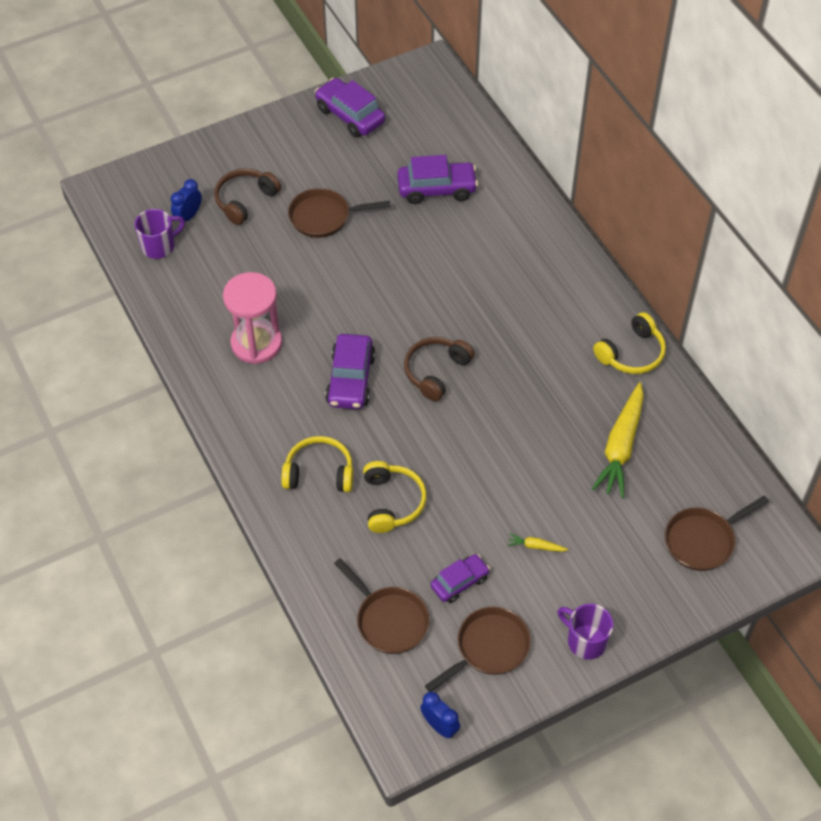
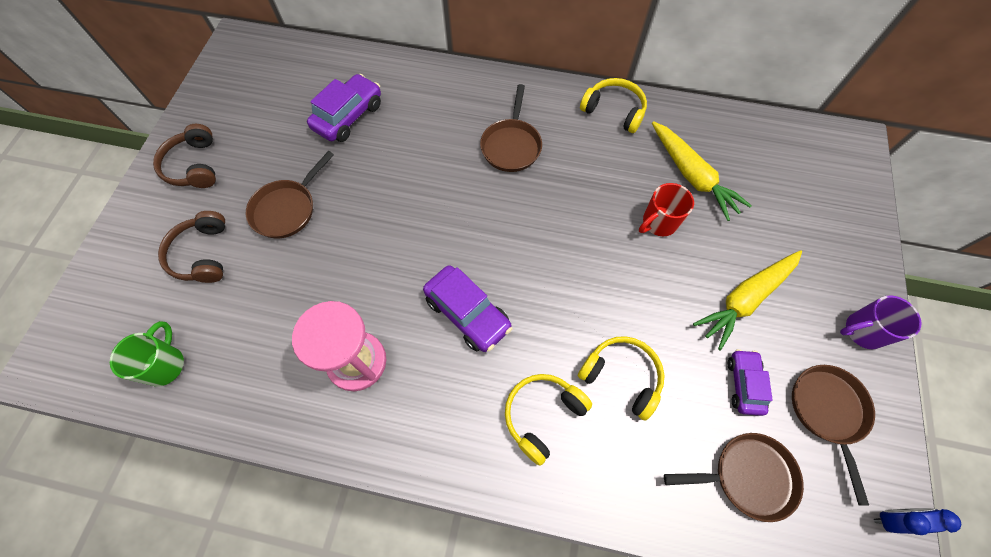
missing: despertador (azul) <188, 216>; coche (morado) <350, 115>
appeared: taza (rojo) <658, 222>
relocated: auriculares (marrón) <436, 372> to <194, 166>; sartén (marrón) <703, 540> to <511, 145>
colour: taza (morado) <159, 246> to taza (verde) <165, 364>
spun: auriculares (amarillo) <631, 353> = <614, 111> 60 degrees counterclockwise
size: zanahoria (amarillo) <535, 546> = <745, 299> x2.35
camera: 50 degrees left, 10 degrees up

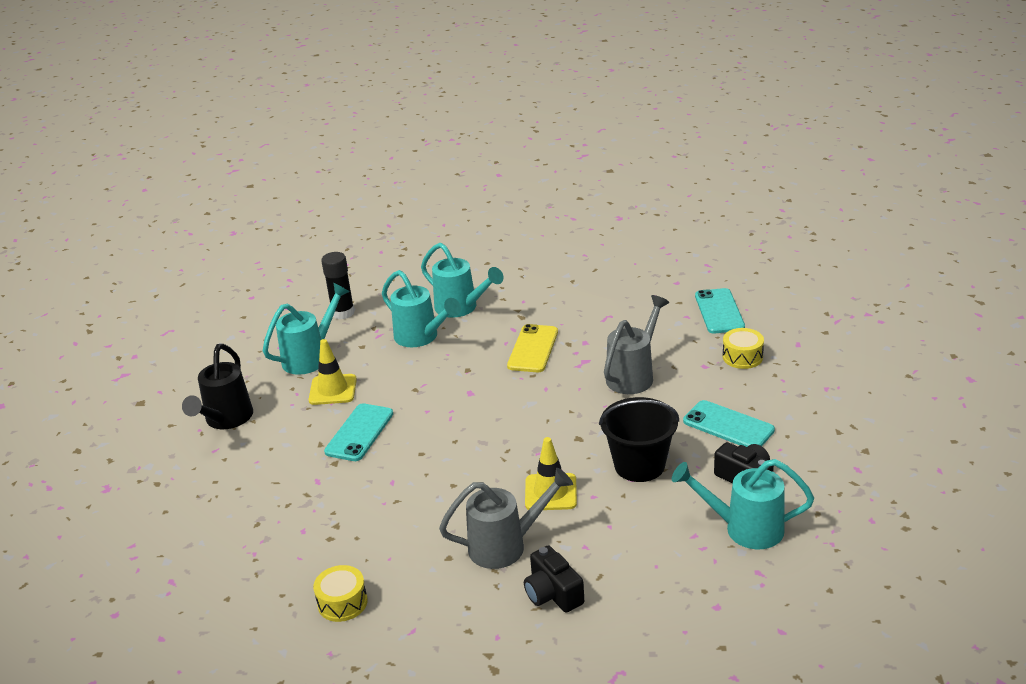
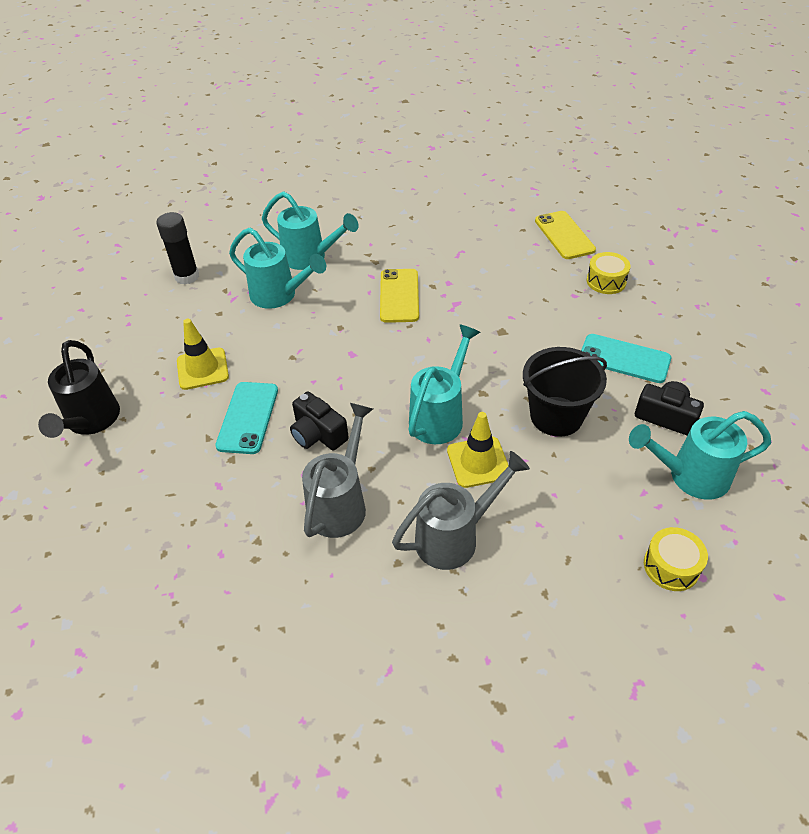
relocated: regadera (turquesa) <310, 357> to <440, 416>; tambor (amarillo) <342, 602> to <671, 566>; cámara (negro) <553, 593> to <318, 434>; regadera (gris) <633, 375> to <340, 503>
colour: móvil (turquesa) <719, 311> to móvil (amarillo) <564, 235>
camera: 15 degrees left, 15 degrees up

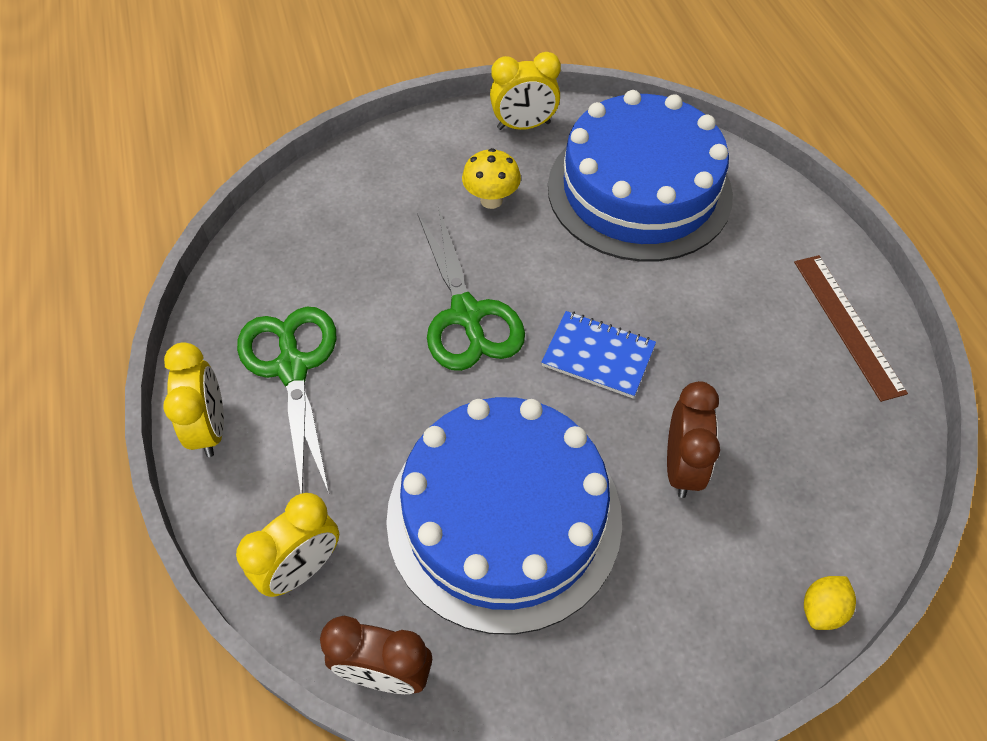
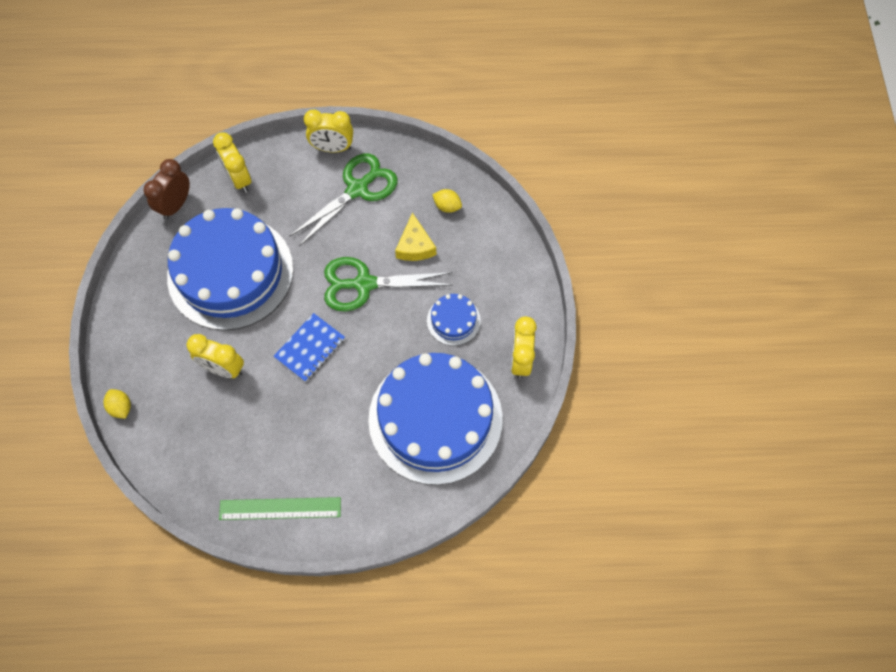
appeared: queso (amarillo) <415, 246>; limón (amarillo) <447, 206>
exchanged: seta (amarillo) <491, 200> to tarta (azul) <453, 320>
colour: despertador (marrón) <681, 467> to despertador (amarillo) <223, 368>; regla (marrón) <848, 325> to regla (verde) <280, 509>
spun: tijeras (verde) <292, 368> = <357, 189> 45 degrees counterclockwise
camera: 105 degrees right, 10 degrees up

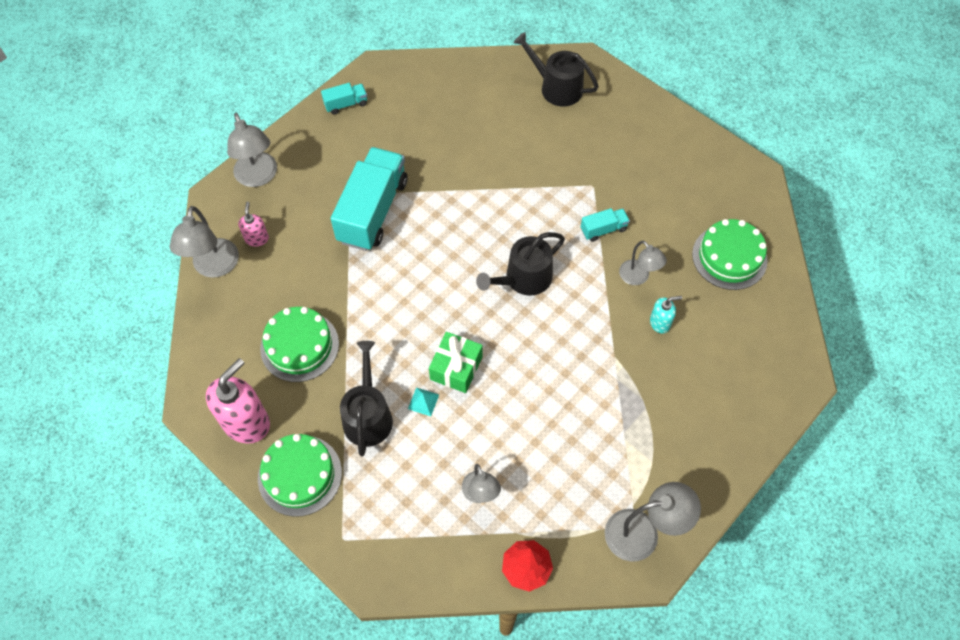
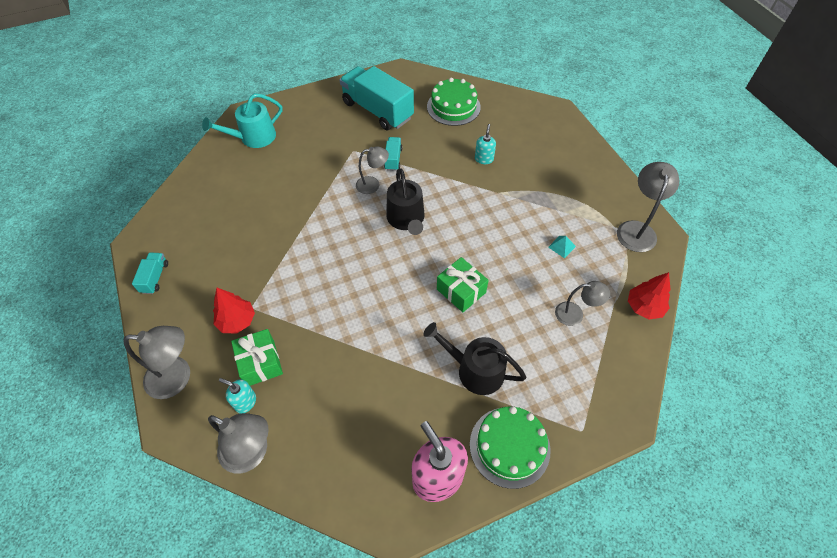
missing: tarta (verde) <299, 346>
appeared: árbol (rojo) <237, 321>; regalo (verde) <260, 363>
relocated: camión (turquesa) <373, 211> to <377, 110>; pirámide (turquesa) <423, 401> to <561, 246>; lámpara (gris) <638, 277> to <373, 184>
colour: dispensador de jabón (rosa) <257, 238> to dispensador de jabón (turquesa) <245, 402>; regadera (negro) <556, 87> to regadera (turquesa) <253, 137>
camera: 65 degrees left, 5 degrees down

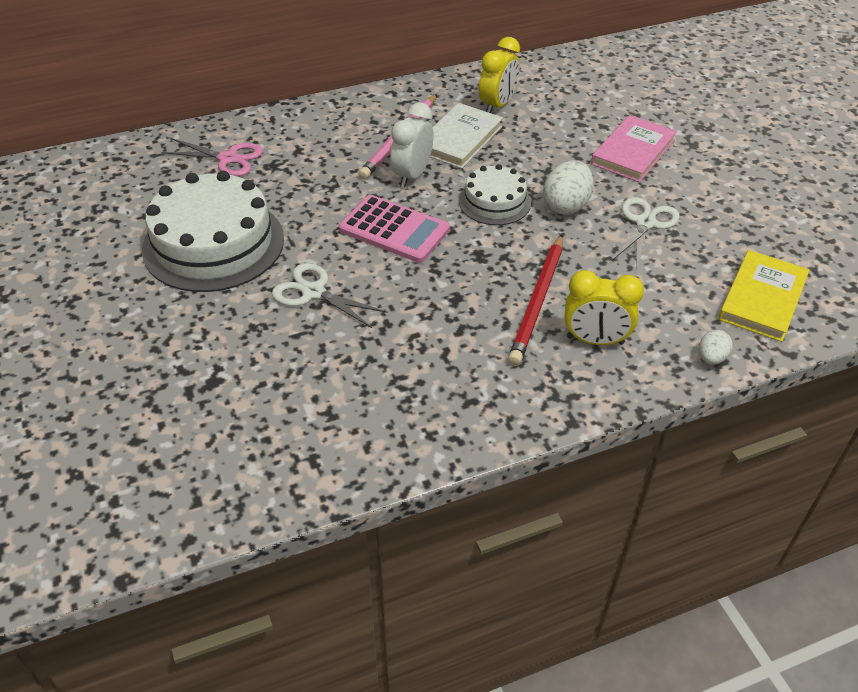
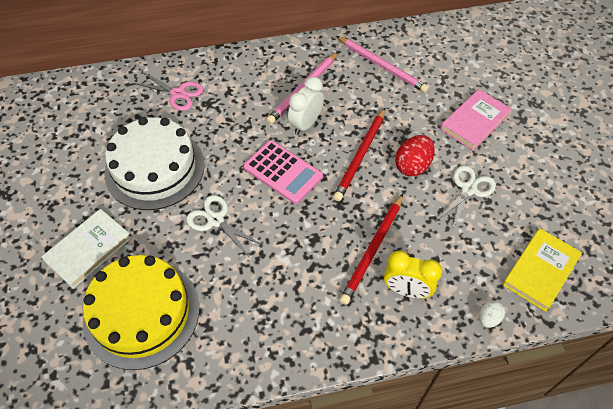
appeared: tarta (amarillo) <141, 313>
relocated: libro (blanco) <459, 139> to <88, 249>
exchanged: tarta (blanco) <494, 202> to lápiz (rojo) <360, 156>; despertador (amarillo) <497, 105> to lápiz (rosa) <382, 66>
colour: huevo (blanco) <566, 206> to huevo (rojo) <412, 166>
camera: 10 degrees right, 10 degrees up

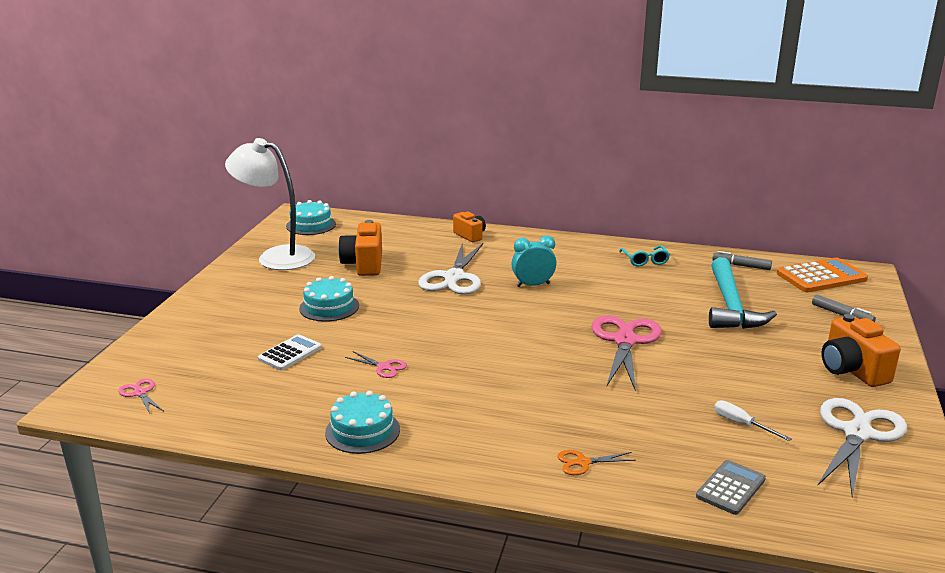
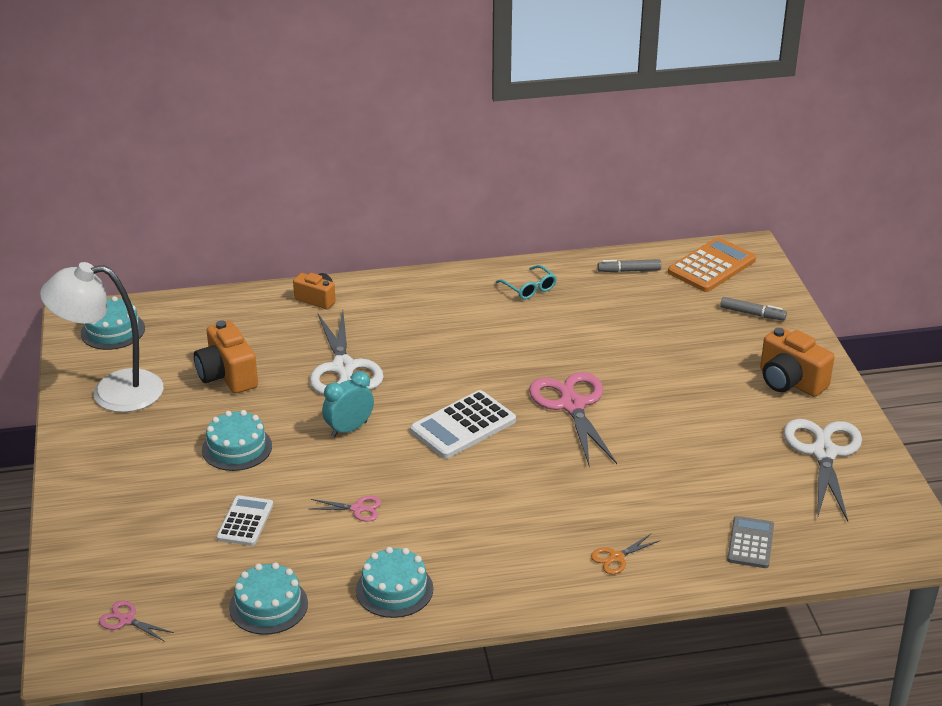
missing: martillo (turquesa) <730, 306>; destornillador (blanco) <741, 424>
appeared: tarta (turquesa) <268, 605>; calculadora (blanco) <463, 426>
relocated: despertador (turquesa) <533, 285> to <349, 429>
camera: 25 degrees left, 10 degrees up

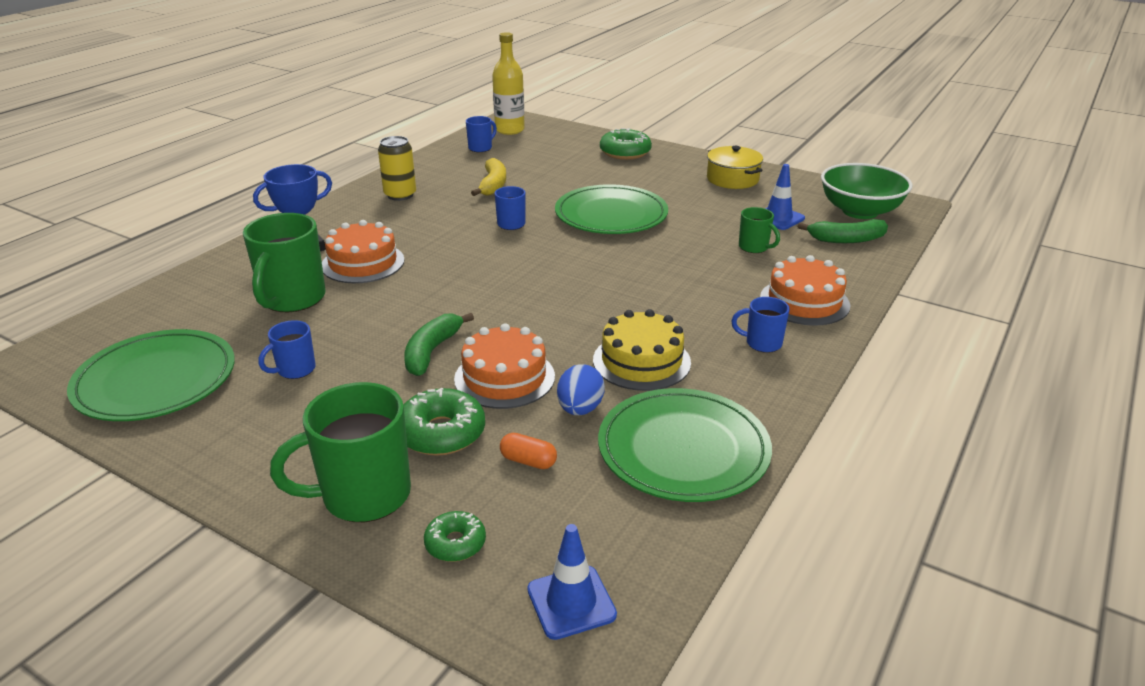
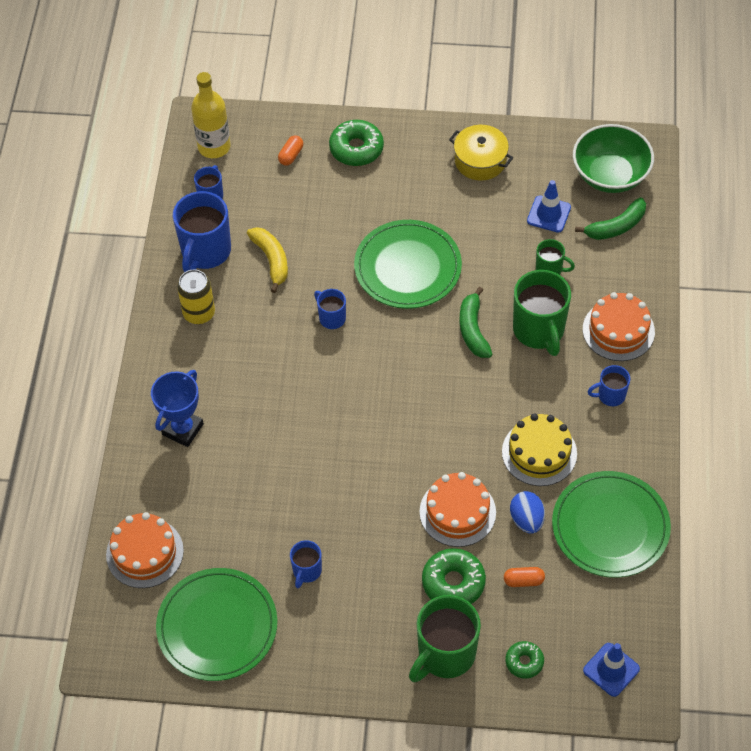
appeared: taza (azul) <205, 252>; cápsula (naranja) <291, 155>
relocated: taza (verde) <292, 299> to <539, 331>; tarta (naranja) <363, 263> to <145, 552>; plátano (verde) <431, 351> to <473, 330>
camera: 25 degrees left, 25 degrees up

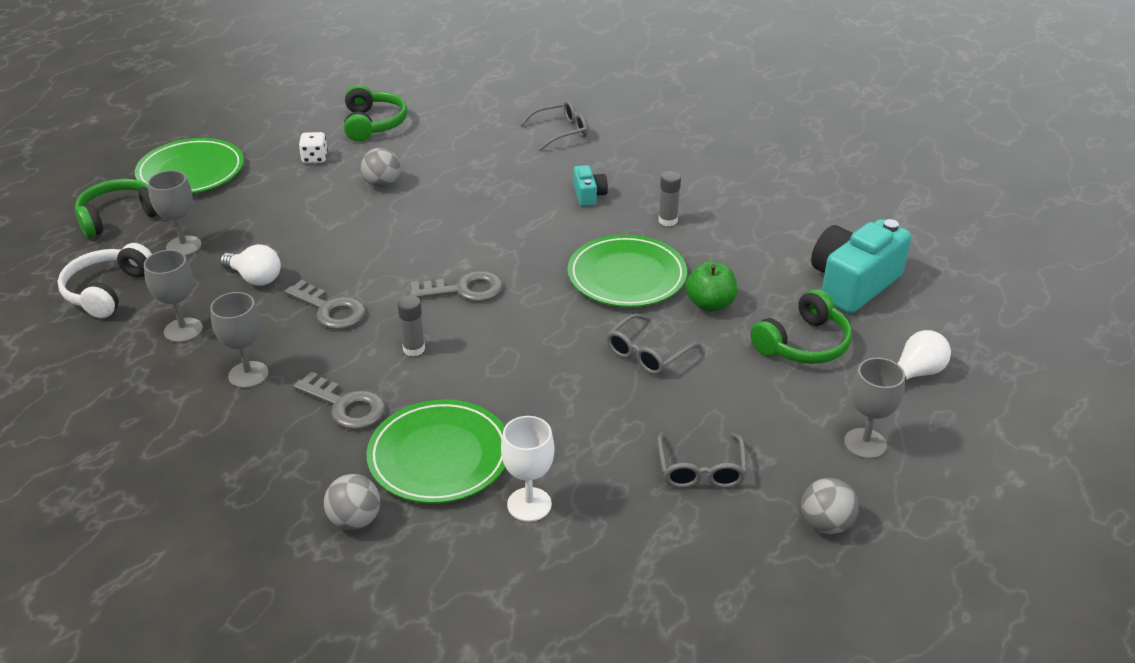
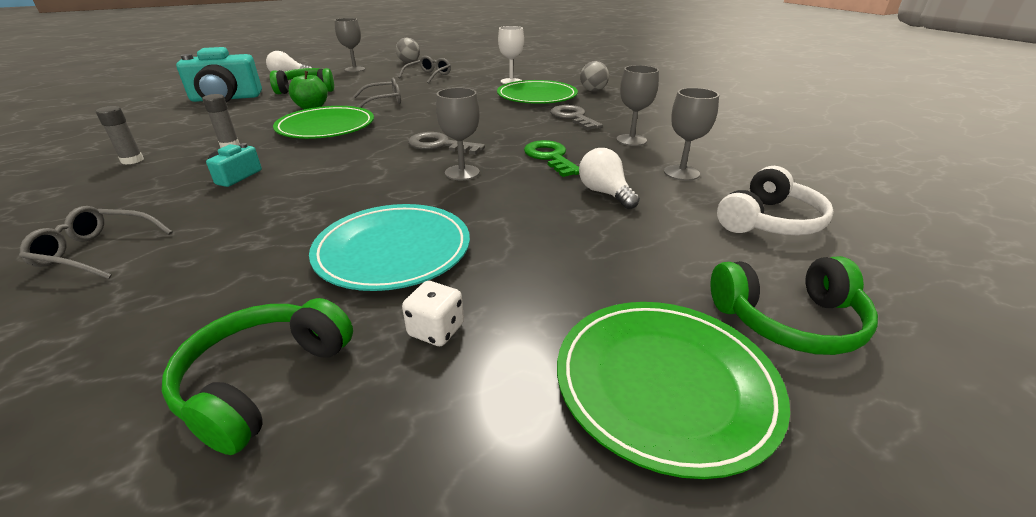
relocated: copa (gris) <184, 246> to <462, 173>; barra de pegamento (gris) <414, 349> to <132, 160>
exchanged: pelota (gris) <382, 184> to plato (turquesa) <393, 251>
colour: llave (gris) <330, 310> to llave (verde) <550, 157>
camera: 150 degrees left, 5 degrees down

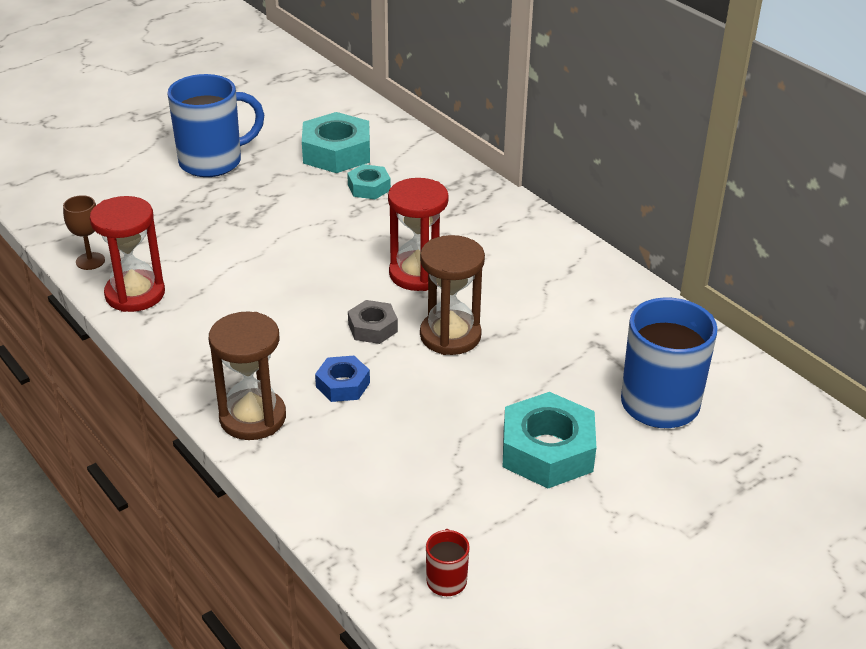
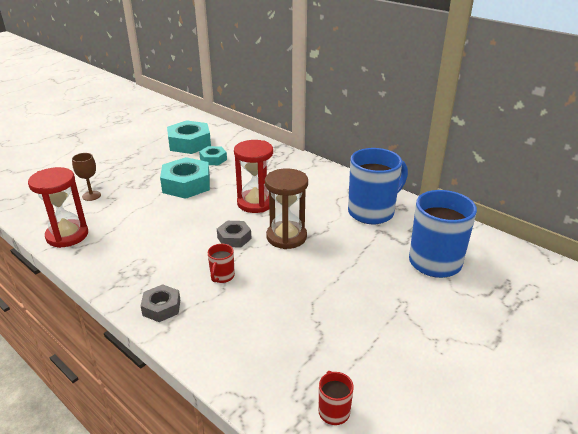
relocated: copa (marrón) <90, 261> to <91, 196>; taza (azul) <213, 162> to <372, 212>; tuerca (turquesa) <547, 451> to <186, 184>
exchanged: reloj de arena (marrón) <253, 418> to tuerca (gris) <161, 307>; tuerca (azul) <343, 385> to taza (rojo) <222, 276>
camera: 10 degrees left, 5 degrees down

